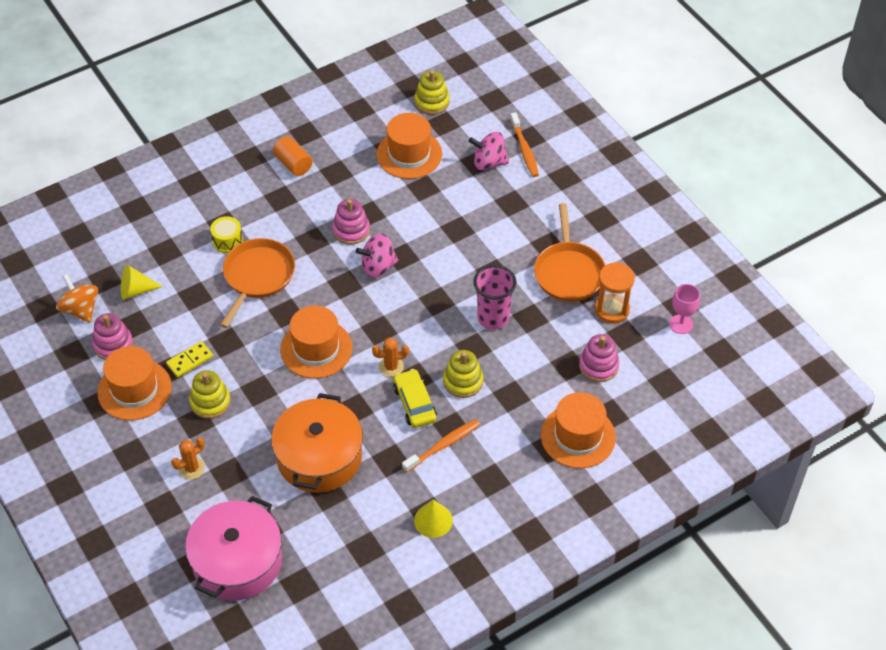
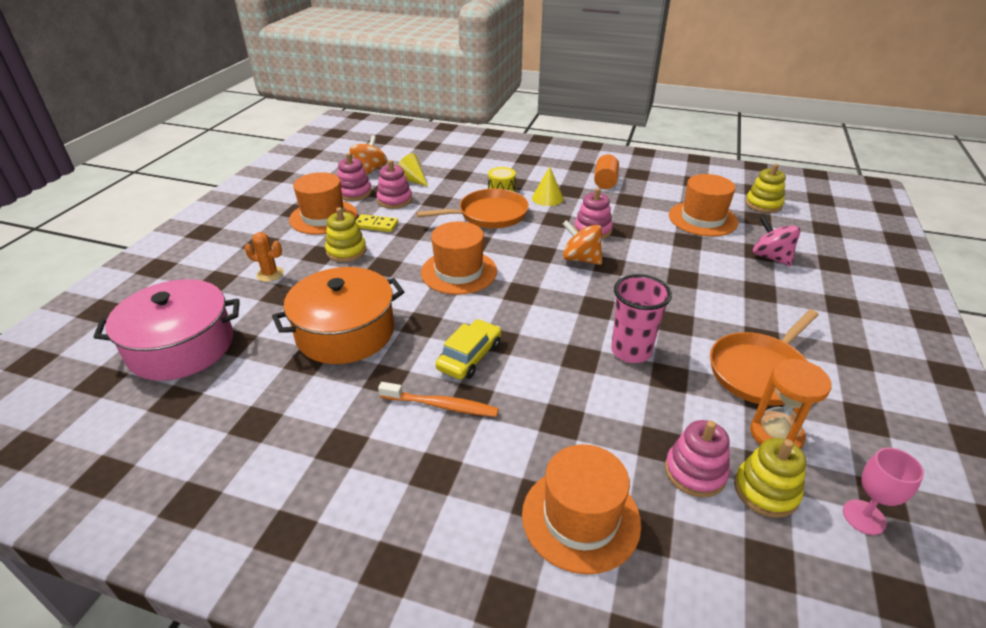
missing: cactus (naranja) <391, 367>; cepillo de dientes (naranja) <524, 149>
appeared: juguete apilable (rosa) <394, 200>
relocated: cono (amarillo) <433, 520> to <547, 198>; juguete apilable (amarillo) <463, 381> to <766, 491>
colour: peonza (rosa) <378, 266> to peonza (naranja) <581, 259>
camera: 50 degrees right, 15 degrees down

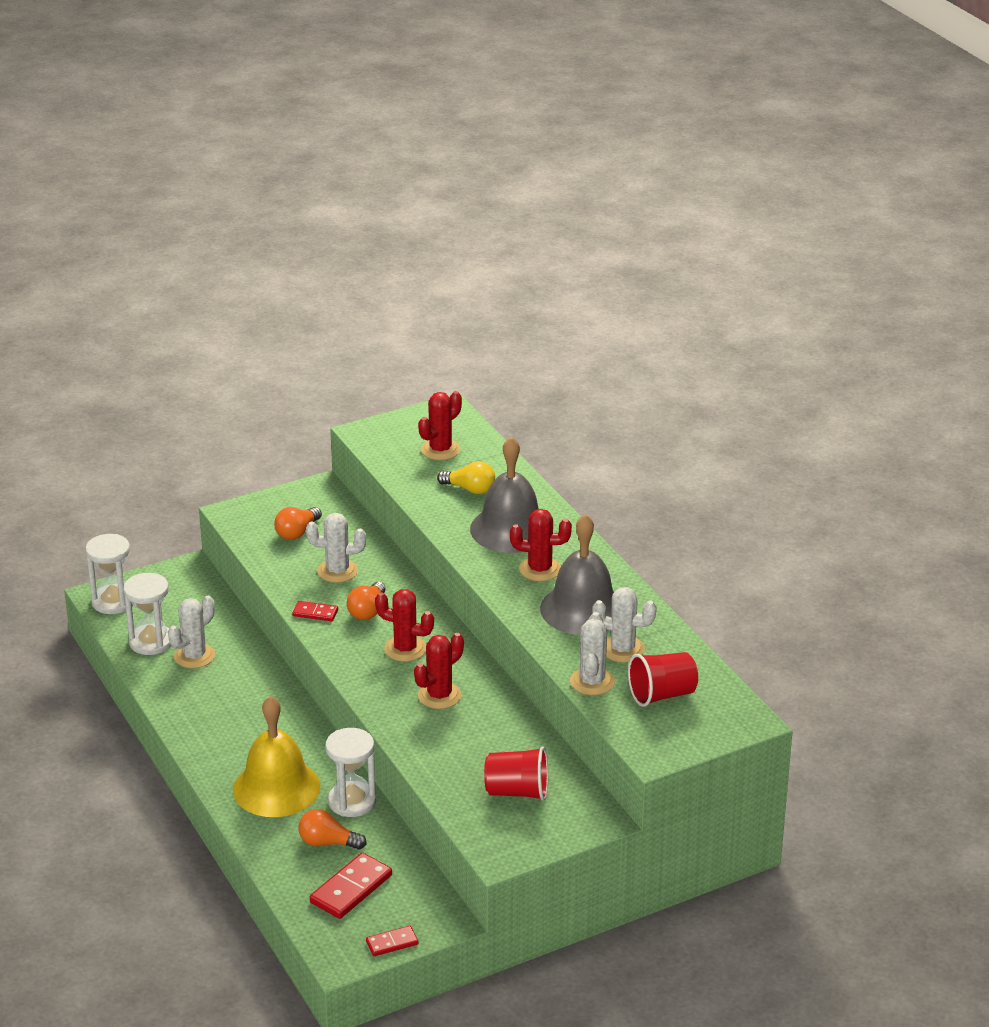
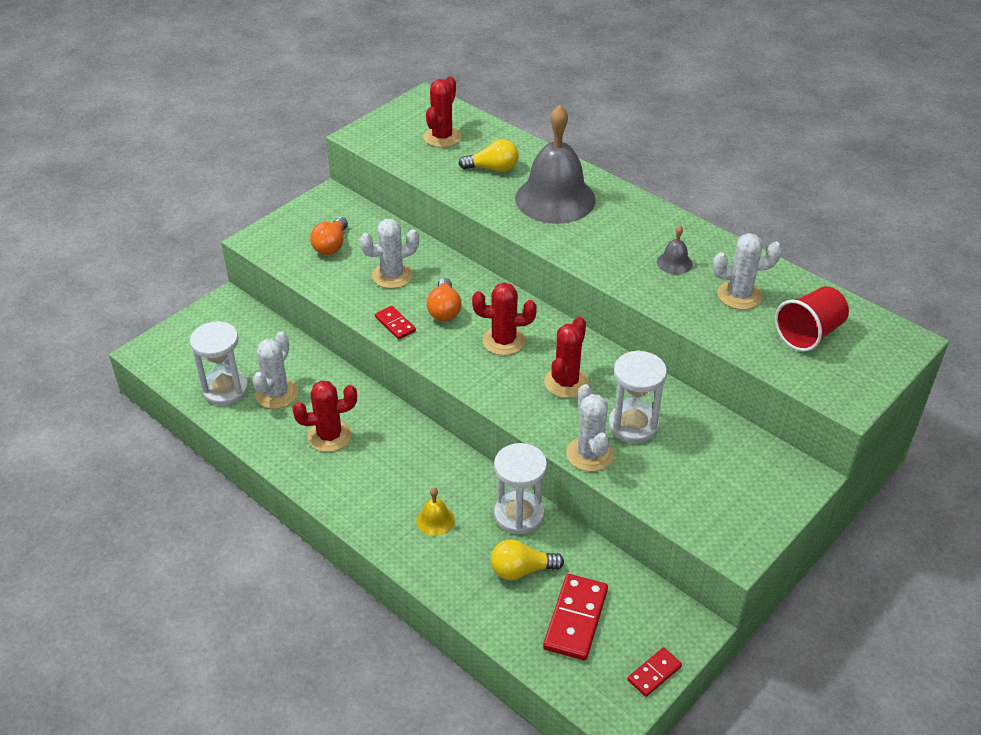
missing: vaso (rojo) <517, 792>
relocated: reloj de arena (blanco) <113, 602> to <633, 425>; cactus (rojo) <540, 569> to <329, 436>; cactus (blanco) <592, 682> to <589, 454>
colour: bombilla (naranja) <327, 843> to bombilla (amarillo) <521, 570>
spun: ficha de dominó (rojo) <315, 613> = <395, 324> 60 degrees clockwise
size: campana (amarillo) <276, 788> = <435, 520> x0.41; campana (gris) <582, 609> = <674, 263> x0.41
camera: 20 degrees left, 10 degrees up

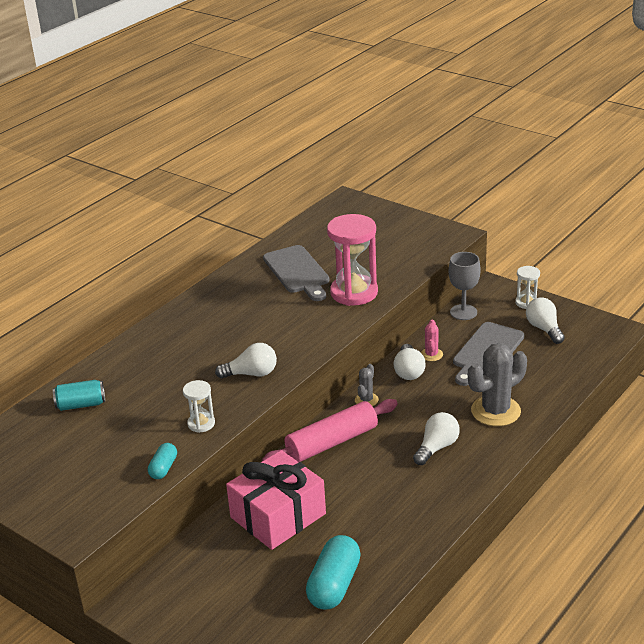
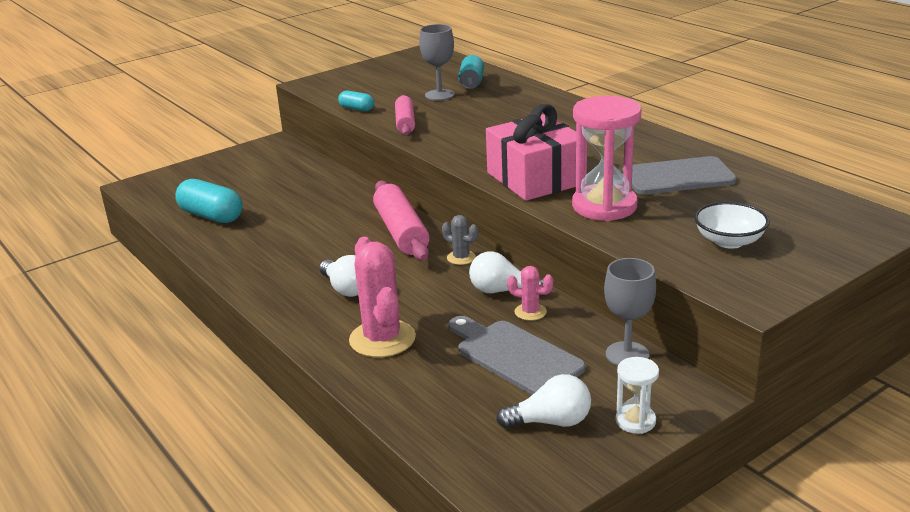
missing: bombilla (blanco) <251, 374>
appeared: copa (gris) <439, 95>; cuenco (blanco) <729, 241>
relocated: regalo (rosa) <278, 515> to <536, 178>
exchanged: reloj de arena (blanco) <201, 424> to rodillo (rosa) <405, 123>
colour: cactus (gris) <495, 411> to cactus (rosa) <382, 339>
camera: 105 degrees right, 5 degrees down

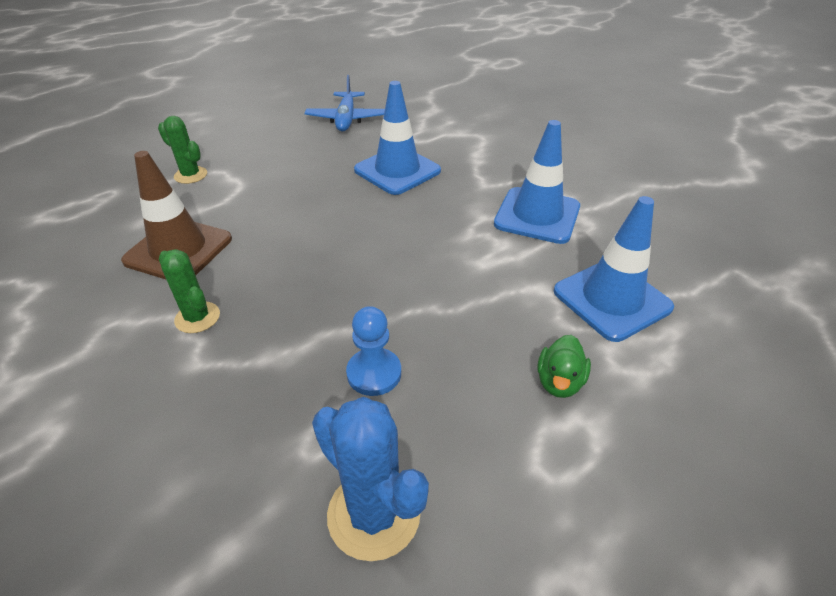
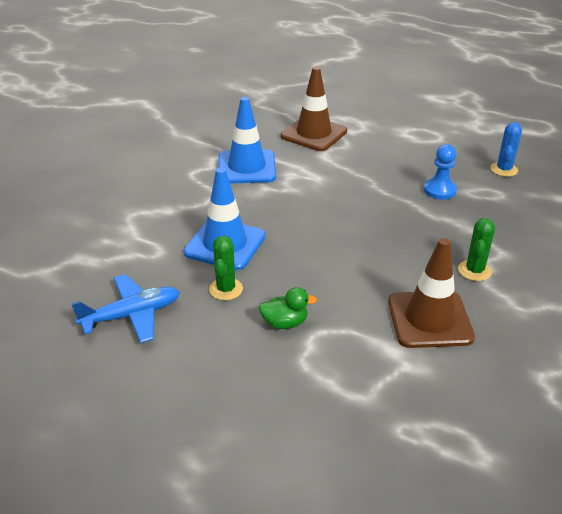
relocated: cactus (verde) <190, 175> to <226, 289>; pato (verde) <559, 382> to <285, 323>
colour: cono de tráfico (azul) <611, 299> to cono de tráfico (marrón) <313, 134>
size: cactus (azul) <374, 514> = <504, 169> x0.64
camera: 115 degrees left, 5 degrees down

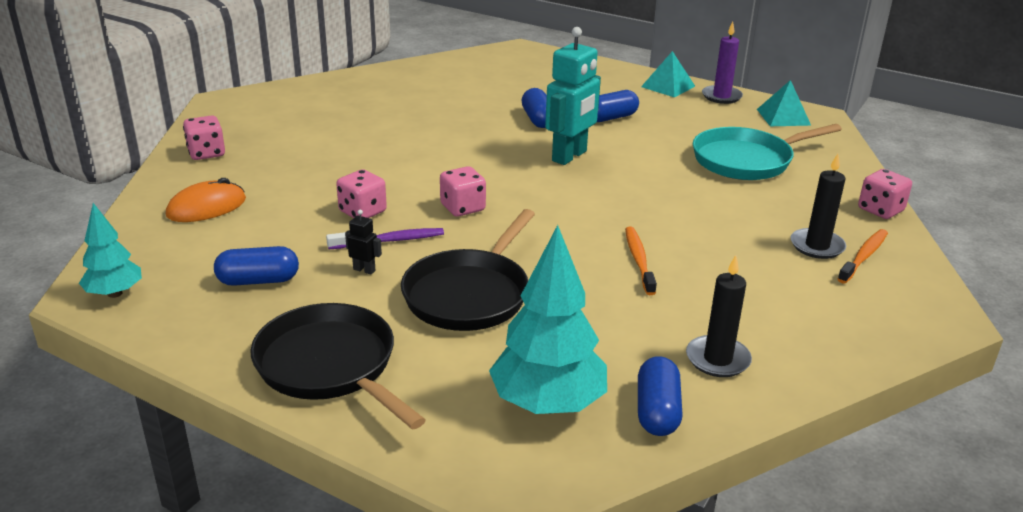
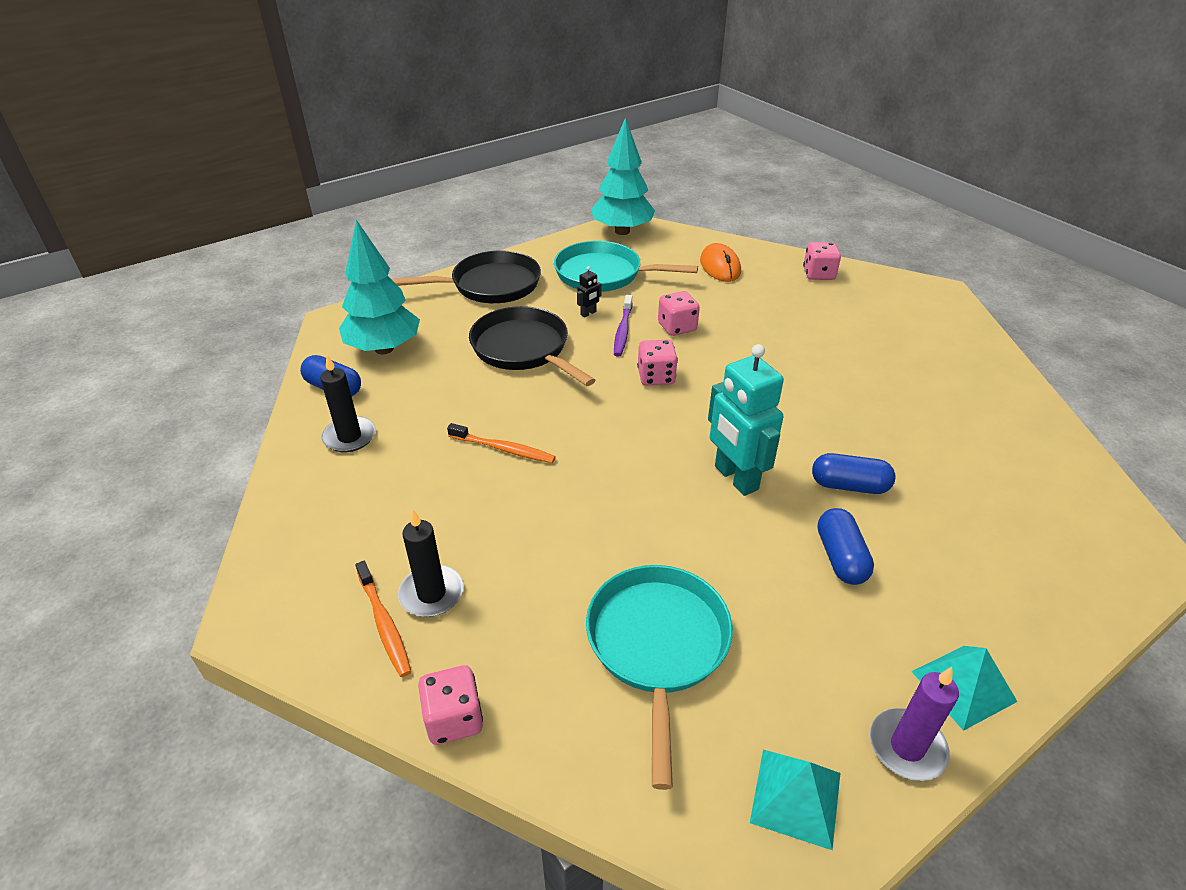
exchanged: cápsula (azul) <258, 280> to sartén (turquesa) <603, 274>
size: árbol (turquesa) <115, 293> = <622, 231> x1.73
camera: 115 degrees right, 10 degrees up

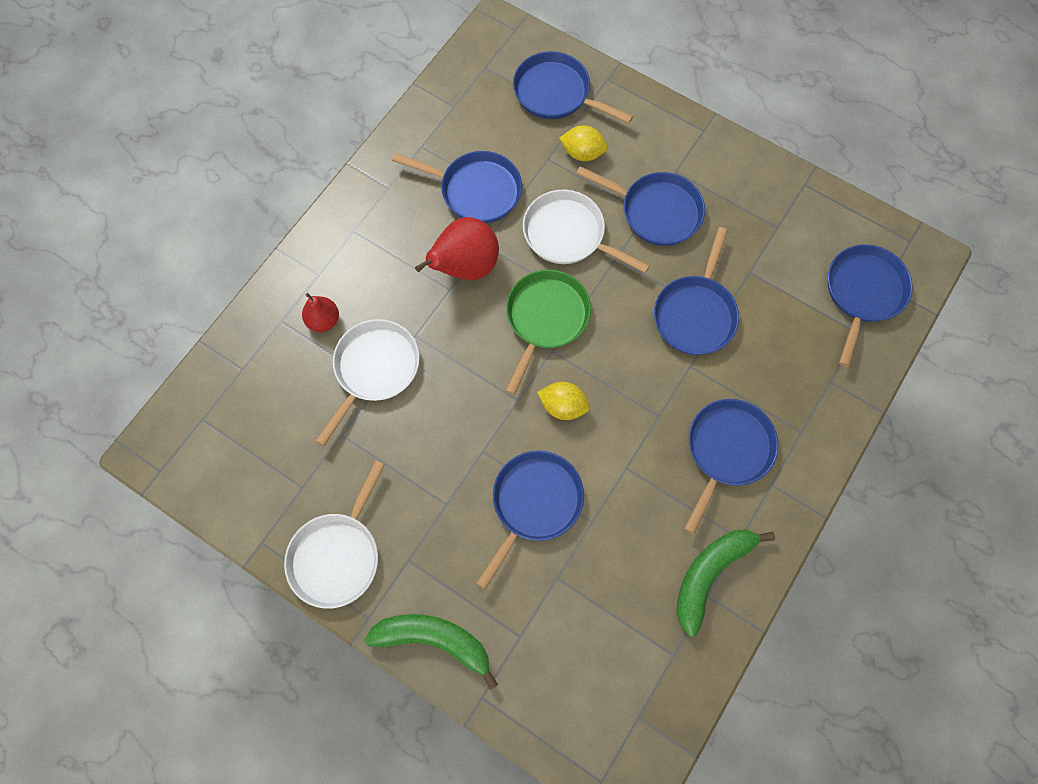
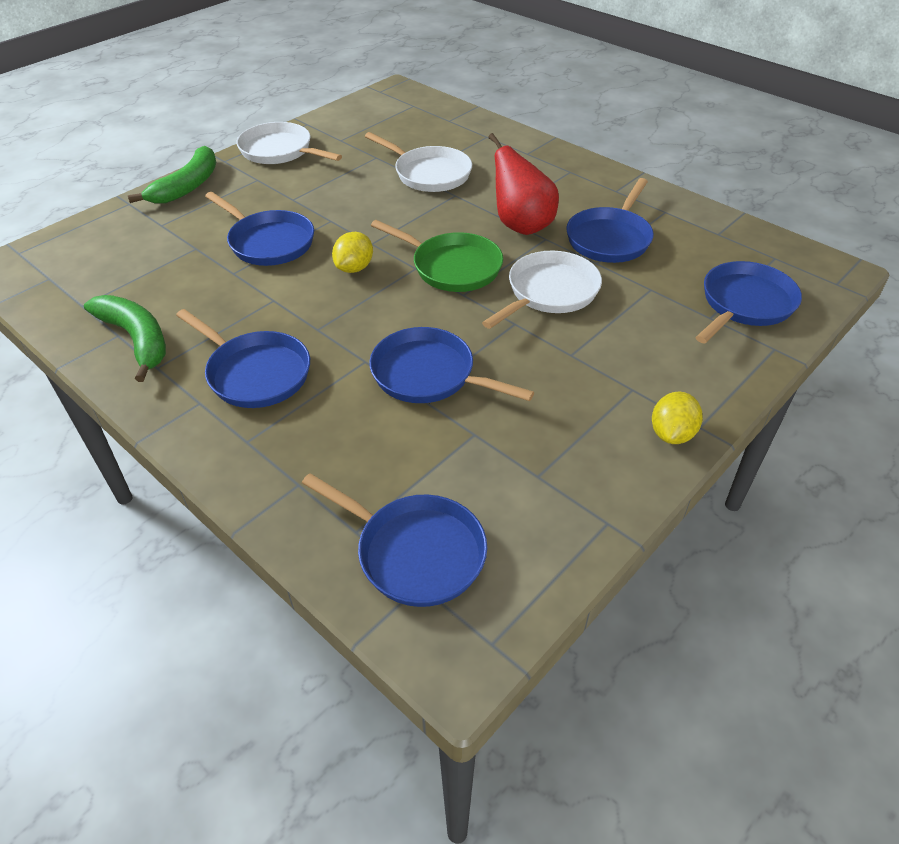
missing: pera (rojo) <324, 320>; sartén (azul) <656, 211>
relocated: limón (amarillo) <582, 153> to <672, 434>
camera: 100 degrees right, 25 degrees down

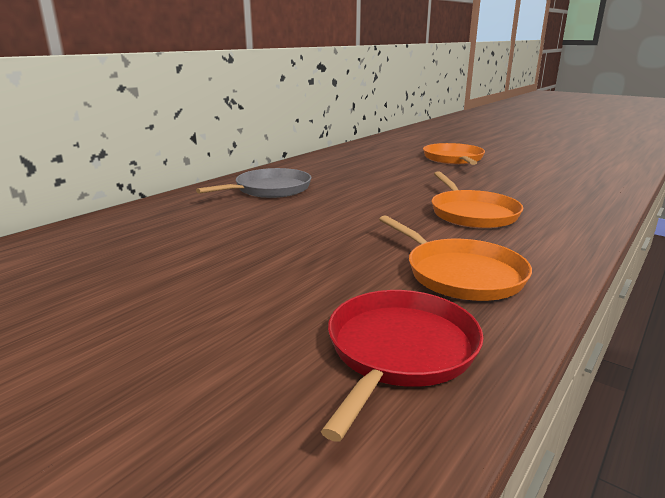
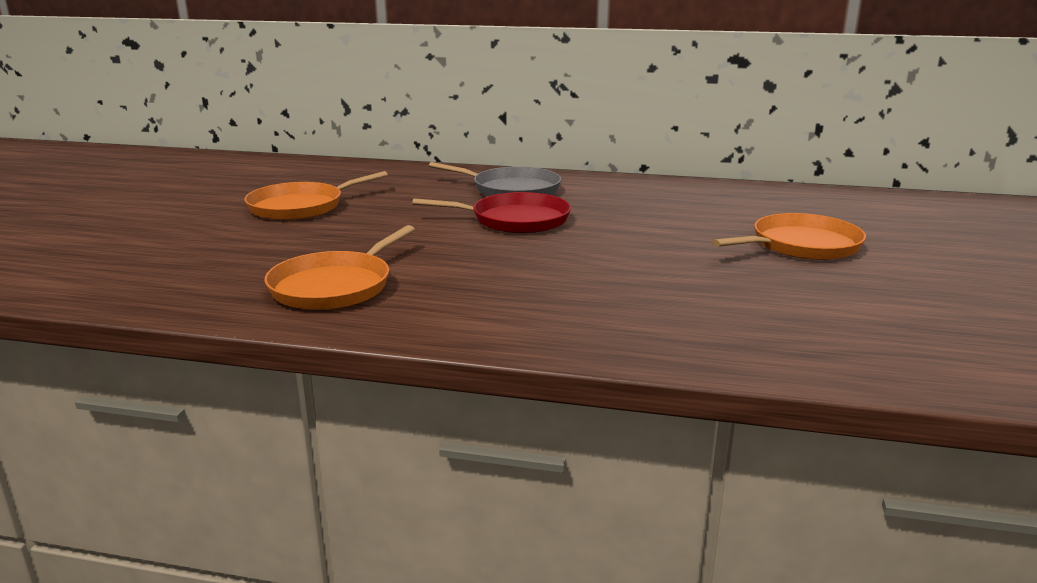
relocated: sartén (rojo) <399, 350> to <515, 220>; sartén (naranja) <472, 213> to <301, 207>
camera: 65 degrees right, 0 degrees up

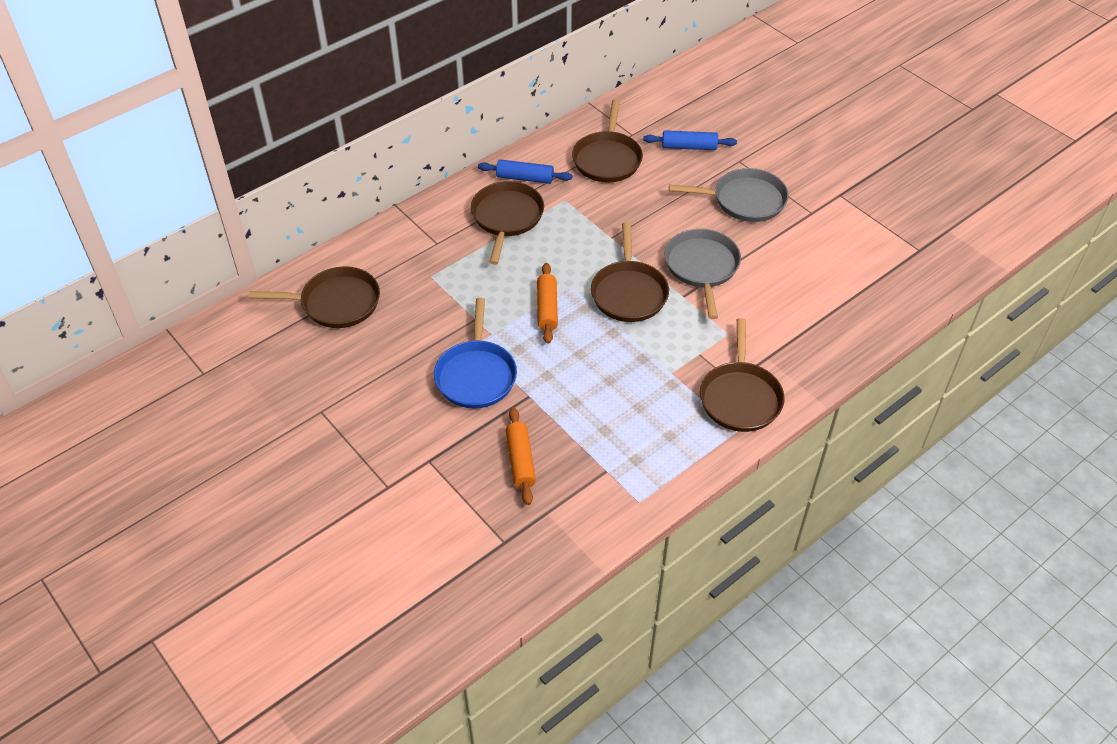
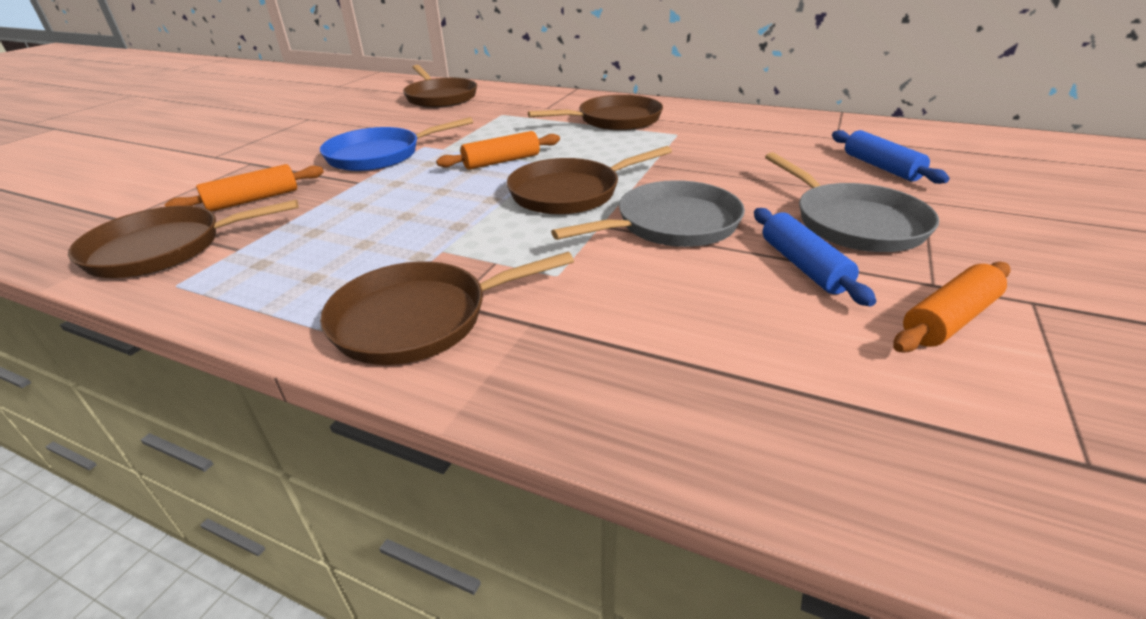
appeared: rodillo (naranja) <948, 319>
relocated: rodillo (azul) <525, 178> to <803, 266>; sartén (marrón) <607, 159> to <163, 249>
camera: 65 degrees right, 15 degrees down

